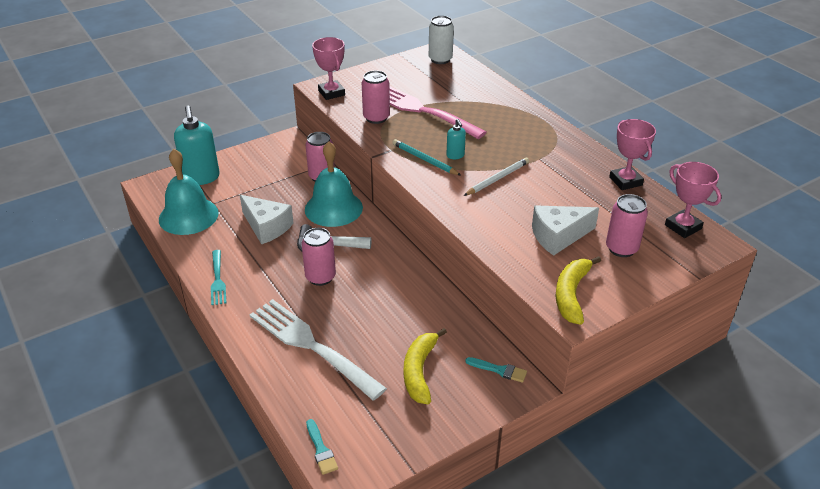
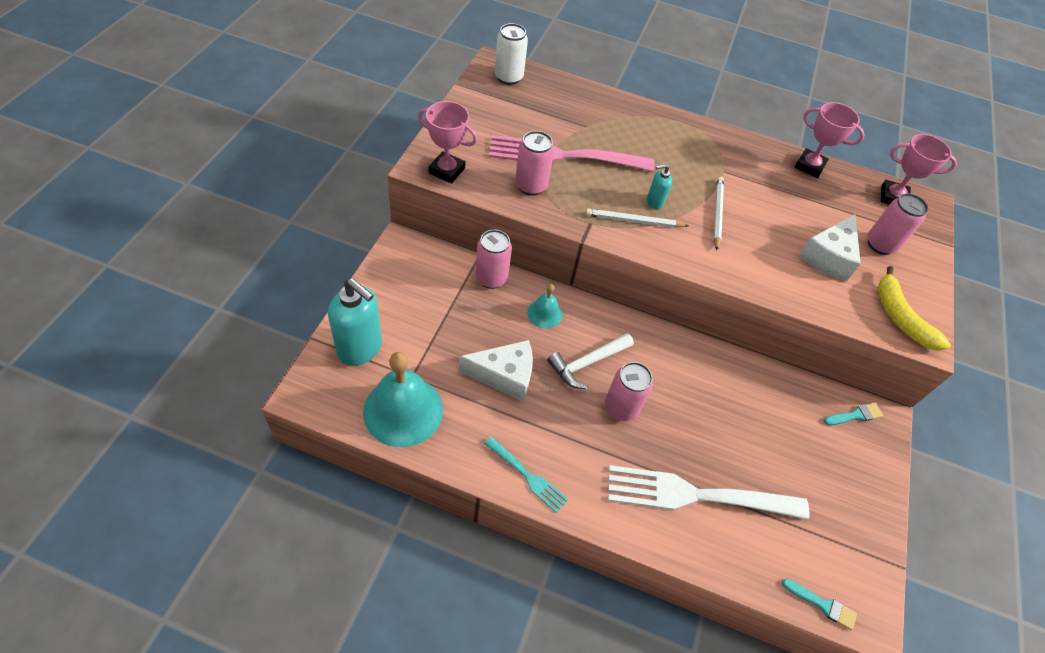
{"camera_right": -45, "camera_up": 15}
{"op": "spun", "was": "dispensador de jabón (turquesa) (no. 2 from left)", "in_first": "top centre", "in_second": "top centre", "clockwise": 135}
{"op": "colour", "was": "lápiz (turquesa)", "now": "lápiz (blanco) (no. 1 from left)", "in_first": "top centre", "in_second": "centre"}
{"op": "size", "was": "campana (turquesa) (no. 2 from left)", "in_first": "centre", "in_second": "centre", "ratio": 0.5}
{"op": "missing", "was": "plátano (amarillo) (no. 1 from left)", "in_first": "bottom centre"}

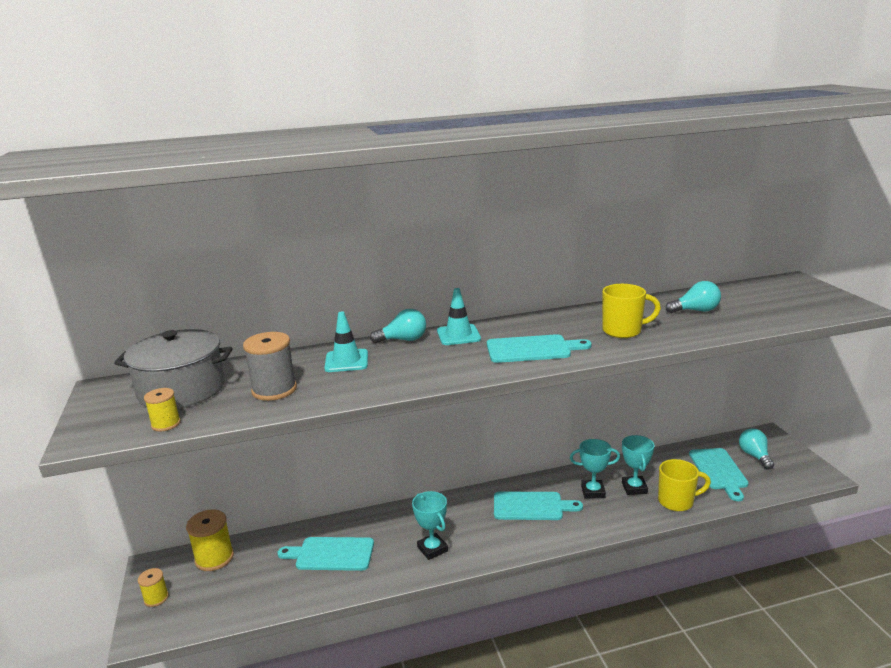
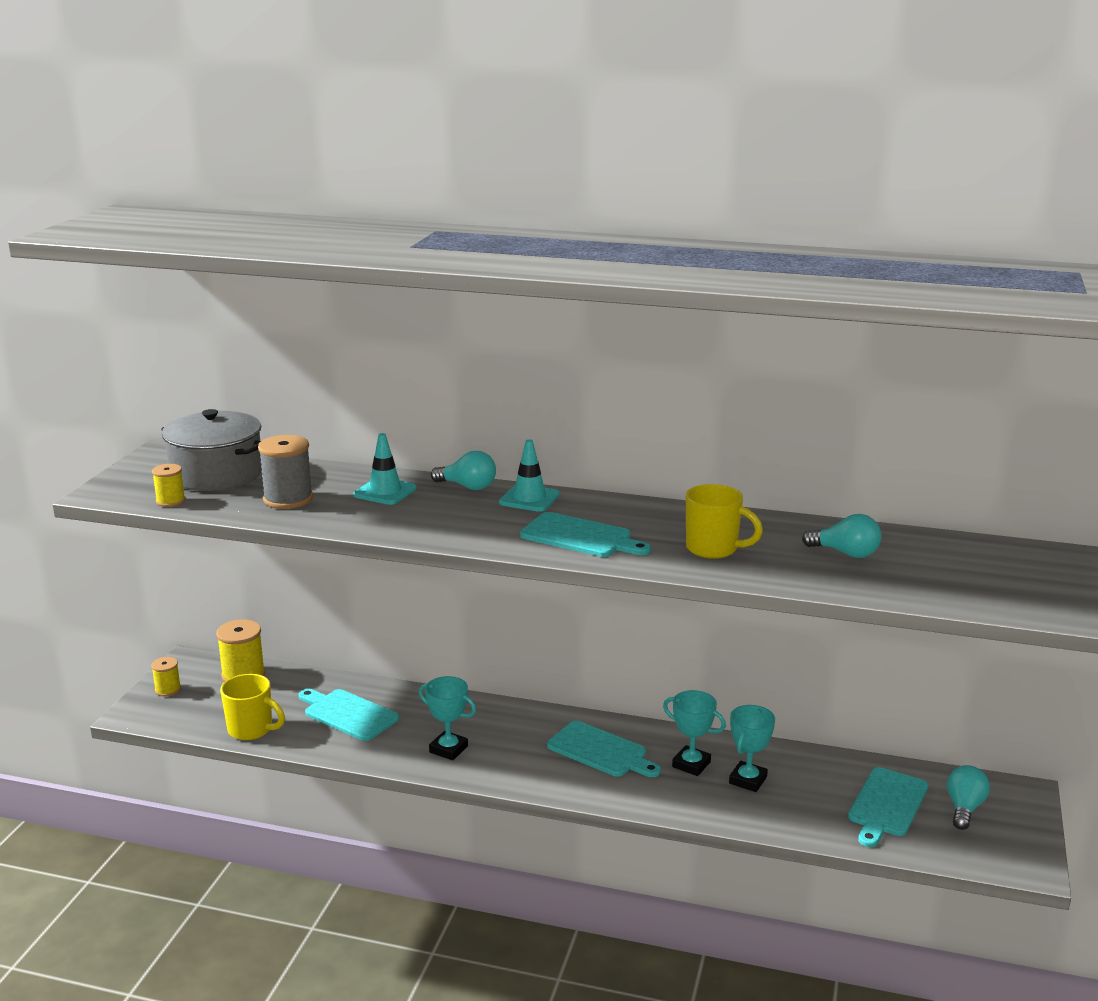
{"camera_right": 30, "camera_up": 0}
{"op": "relocated", "was": "taza (amarillo) (no. 2 from left in the first image)", "now": "taza (amarillo) (no. 1 from left)", "in_first": "bottom right", "in_second": "bottom left"}
{"op": "spun", "was": "trofeo (turquesa) (no. 1 from left)", "in_first": "bottom centre", "in_second": "bottom centre", "clockwise": -60}

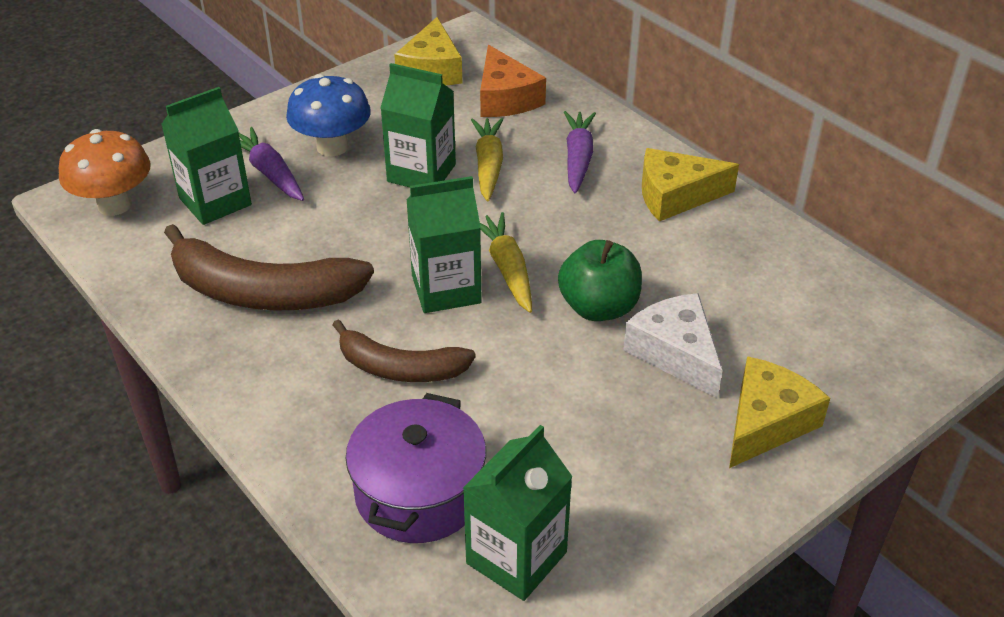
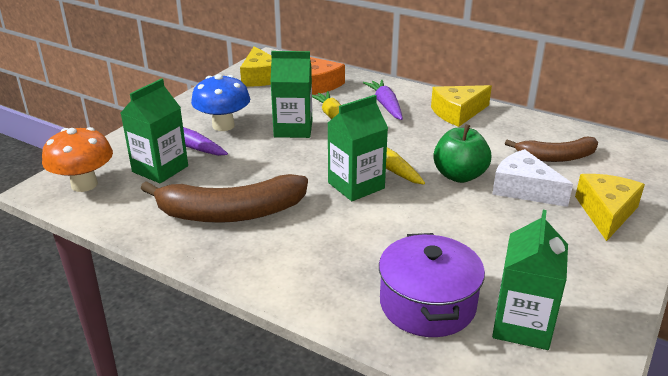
{"camera_right": -20, "camera_up": -10}
{"op": "relocated", "was": "plátano (marrón) (no. 2 from left)", "in_first": "centre", "in_second": "middle right"}

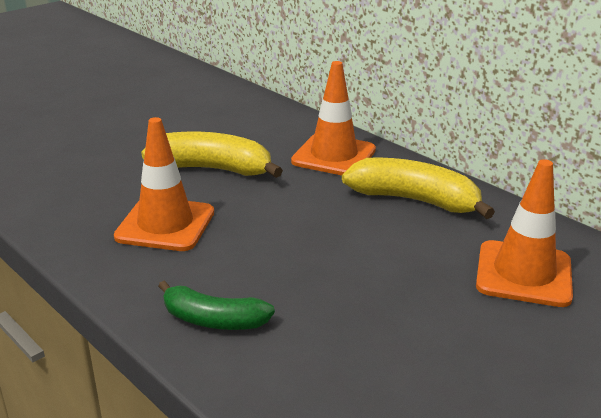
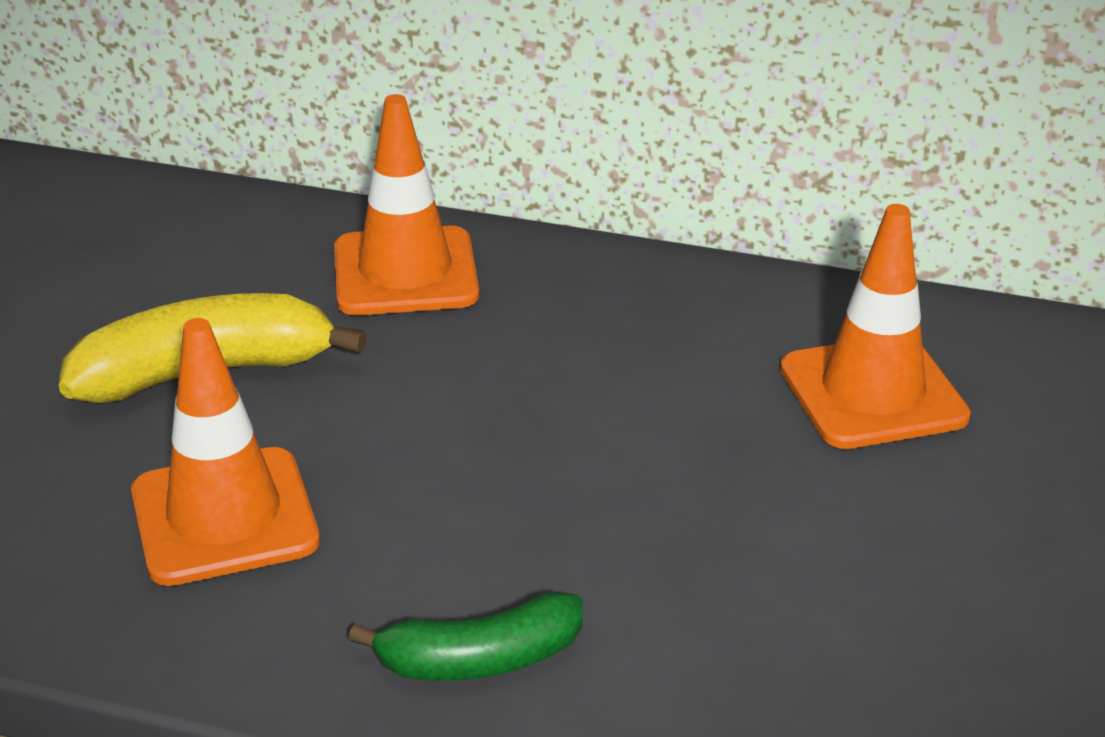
{"camera_right": -30, "camera_up": 5}
{"op": "missing", "was": "plátano (amarillo) (no. 2 from left)", "in_first": "middle right"}

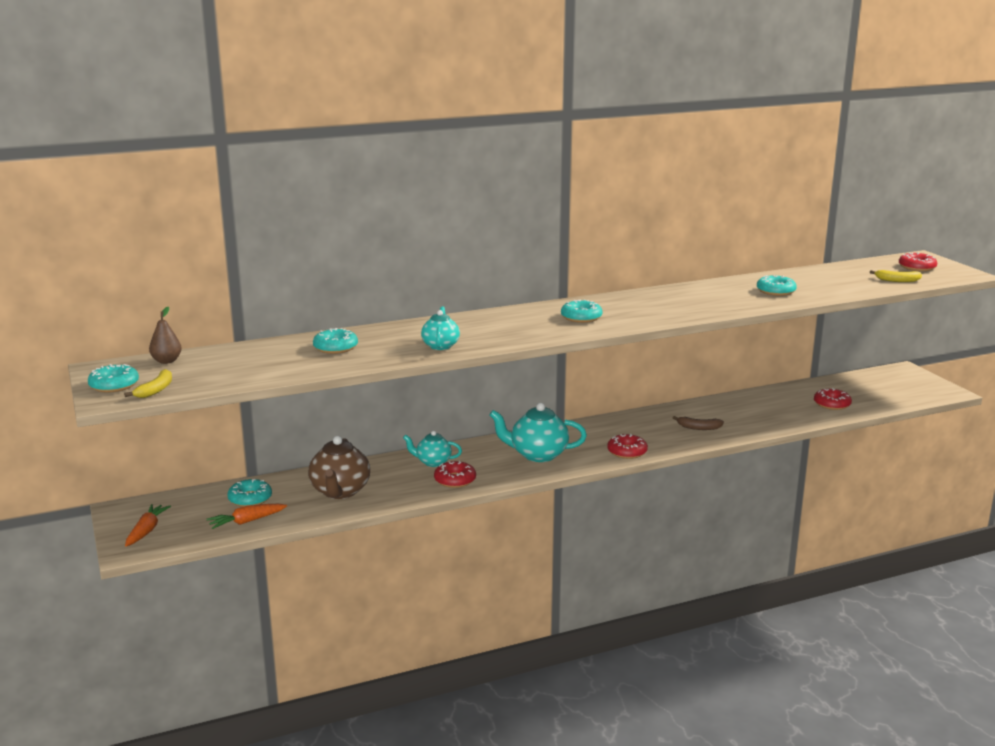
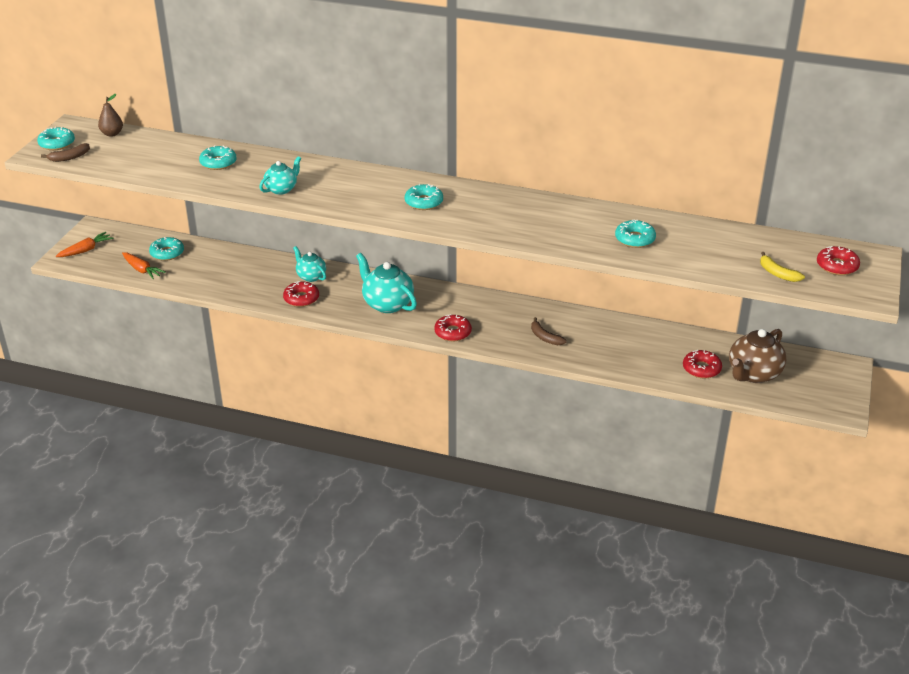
{"camera_right": 40, "camera_up": 15}
{"op": "colour", "was": "plátano (amarillo) (no. 1 from left)", "now": "plátano (marrón) (no. 1 from left)", "in_first": "middle left", "in_second": "top left"}
{"op": "relocated", "was": "tetera (marrón)", "in_first": "centre", "in_second": "middle right"}
{"op": "spun", "was": "zanahoria (naranja) (no. 2 from left)", "in_first": "bottom left", "in_second": "middle left", "clockwise": -150}

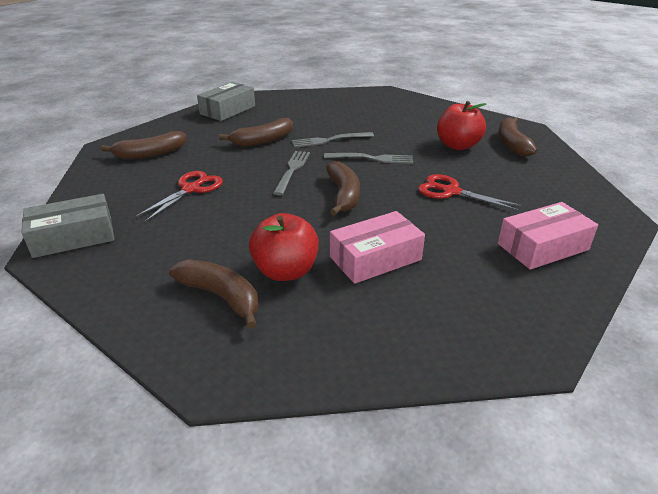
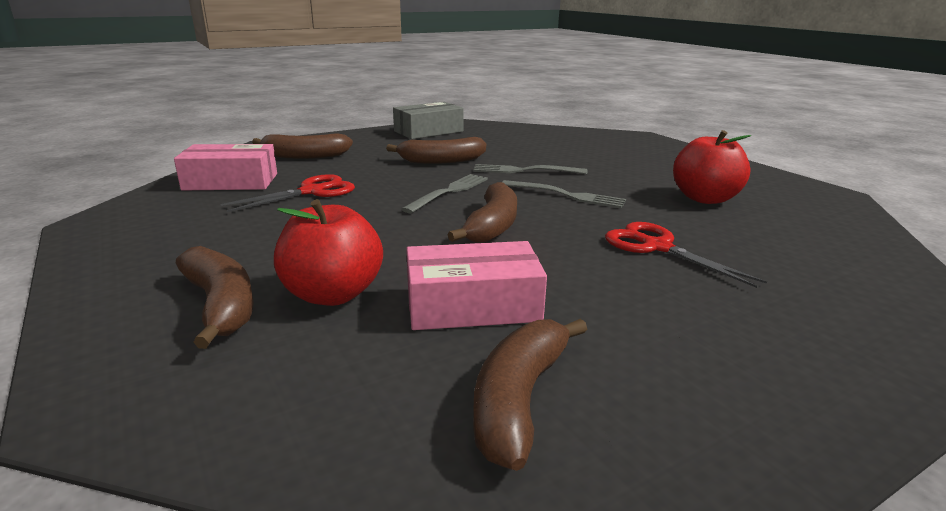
{"camera_right": 20, "camera_up": -10}
{"op": "relocated", "was": "plátano (marrón) (no. 5 from left)", "in_first": "top right", "in_second": "bottom centre"}
{"op": "missing", "was": "caja (gris) (no. 1 from left)", "in_first": "middle left"}
{"op": "relocated", "was": "caja (rosa) (no. 2 from left in the first image)", "now": "caja (rosa) (no. 1 from left)", "in_first": "middle right", "in_second": "top left"}

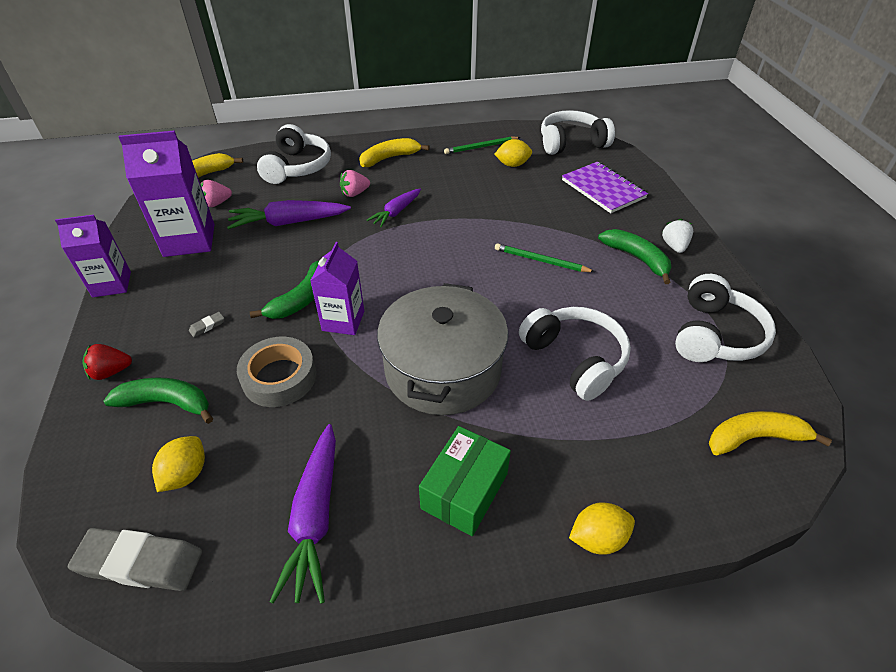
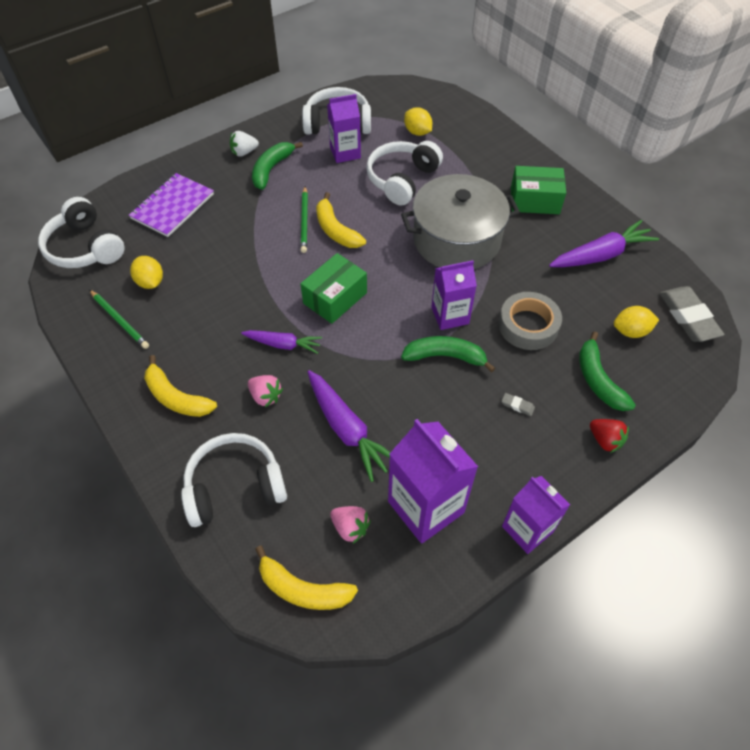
{"camera_right": -115, "camera_up": 10}
{"op": "relocated", "was": "plátano (amarillo) (no. 3 from left)", "in_first": "middle right", "in_second": "top centre"}
{"op": "relocated", "was": "limón (amarillo) (no. 3 from left in the first image)", "now": "limón (amarillo) (no. 2 from left)", "in_first": "bottom right", "in_second": "top centre"}
{"op": "appeared", "now": "cartón de leche (morado) (no. 1 from left)", "in_second": "top centre"}
{"op": "appeared", "now": "caja (verde) (no. 1 from left)", "in_second": "centre"}

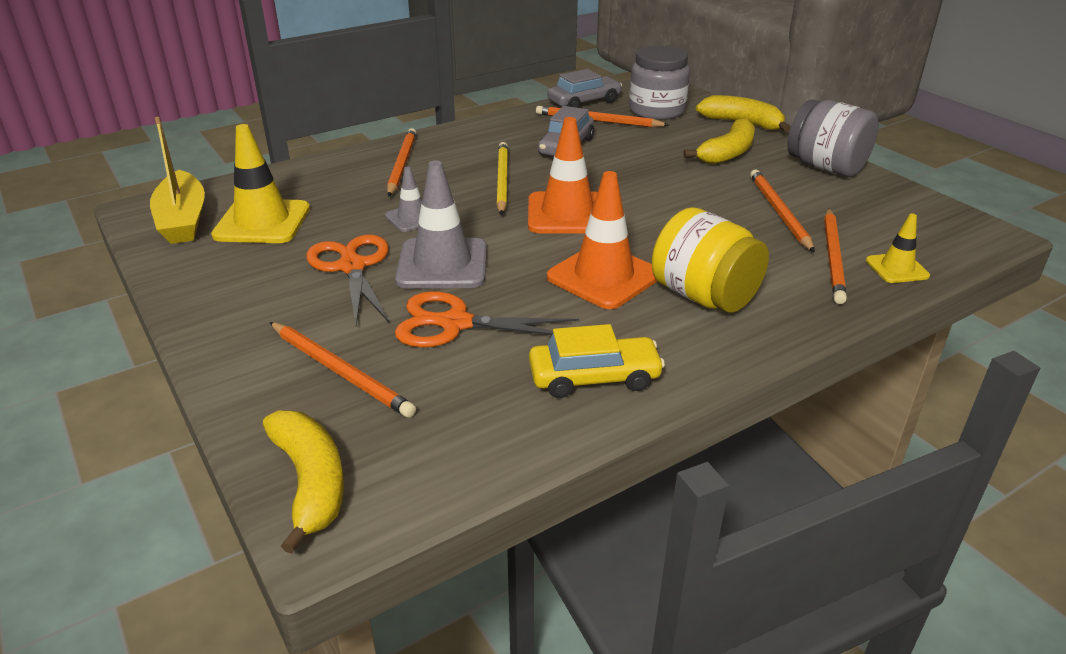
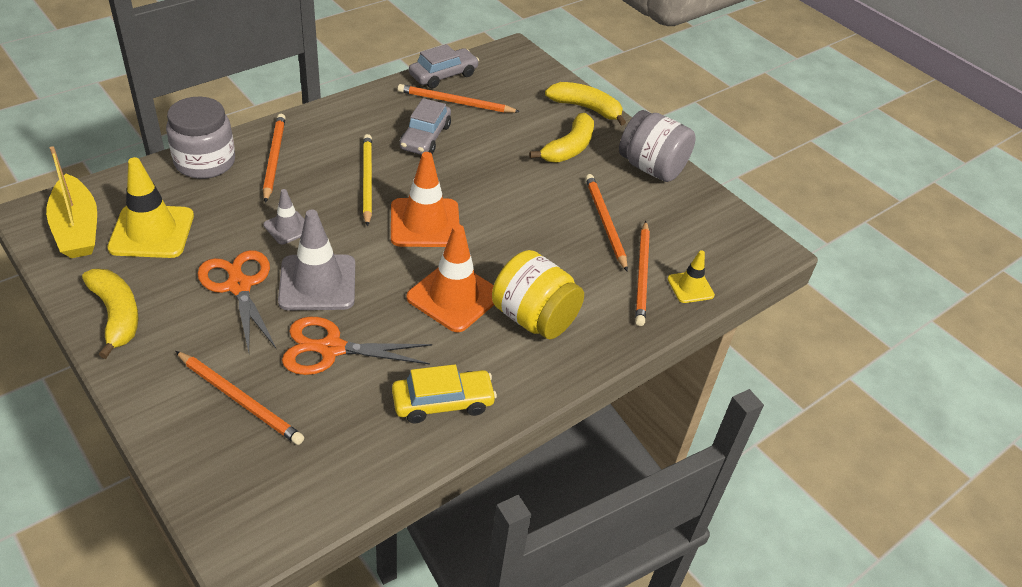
{"camera_right": -10, "camera_up": 10}
{"op": "relocated", "was": "tarro (gris) (no. 1 from left)", "in_first": "top centre", "in_second": "top left"}
{"op": "relocated", "was": "plátano (amarillo) (no. 1 from left)", "in_first": "bottom left", "in_second": "middle left"}

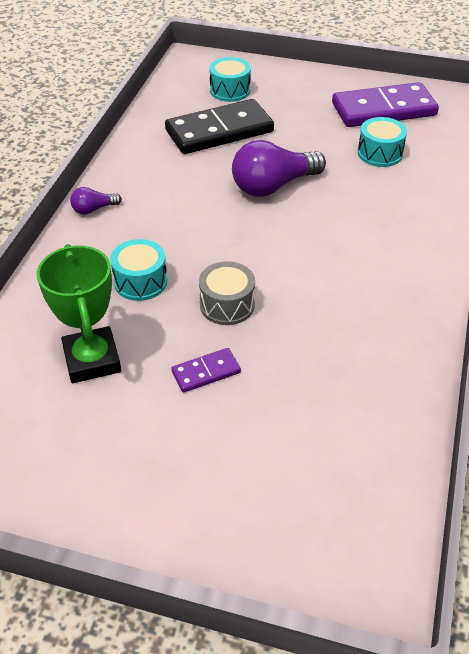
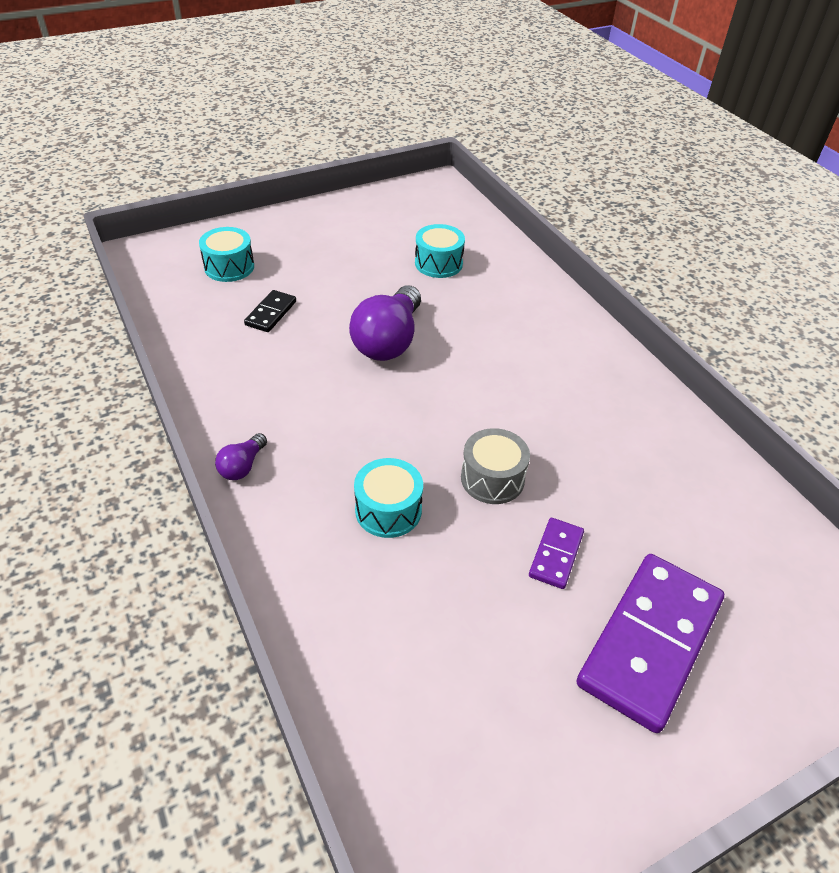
{"camera_right": -45, "camera_up": 0}
{"op": "relocated", "was": "ficha de dominó (morado) (no. 2 from left)", "in_first": "top right", "in_second": "bottom right"}
{"op": "size", "was": "ficha de dominó (negro)", "in_first": "top centre", "in_second": "middle left", "ratio": 0.47}
{"op": "missing", "was": "trofeo (verde)", "in_first": "middle left"}

